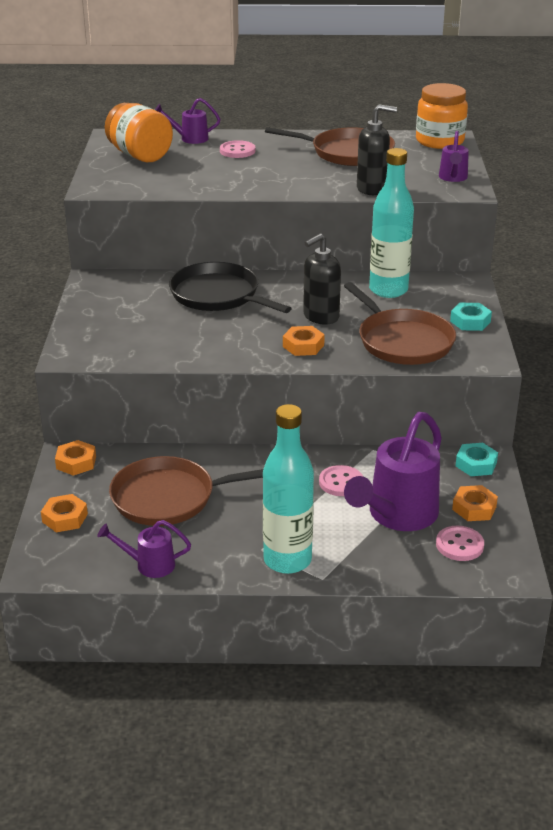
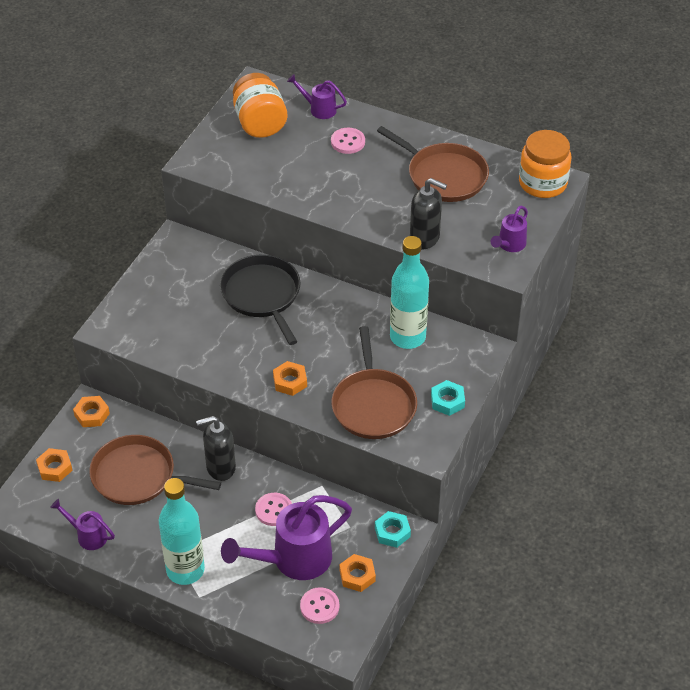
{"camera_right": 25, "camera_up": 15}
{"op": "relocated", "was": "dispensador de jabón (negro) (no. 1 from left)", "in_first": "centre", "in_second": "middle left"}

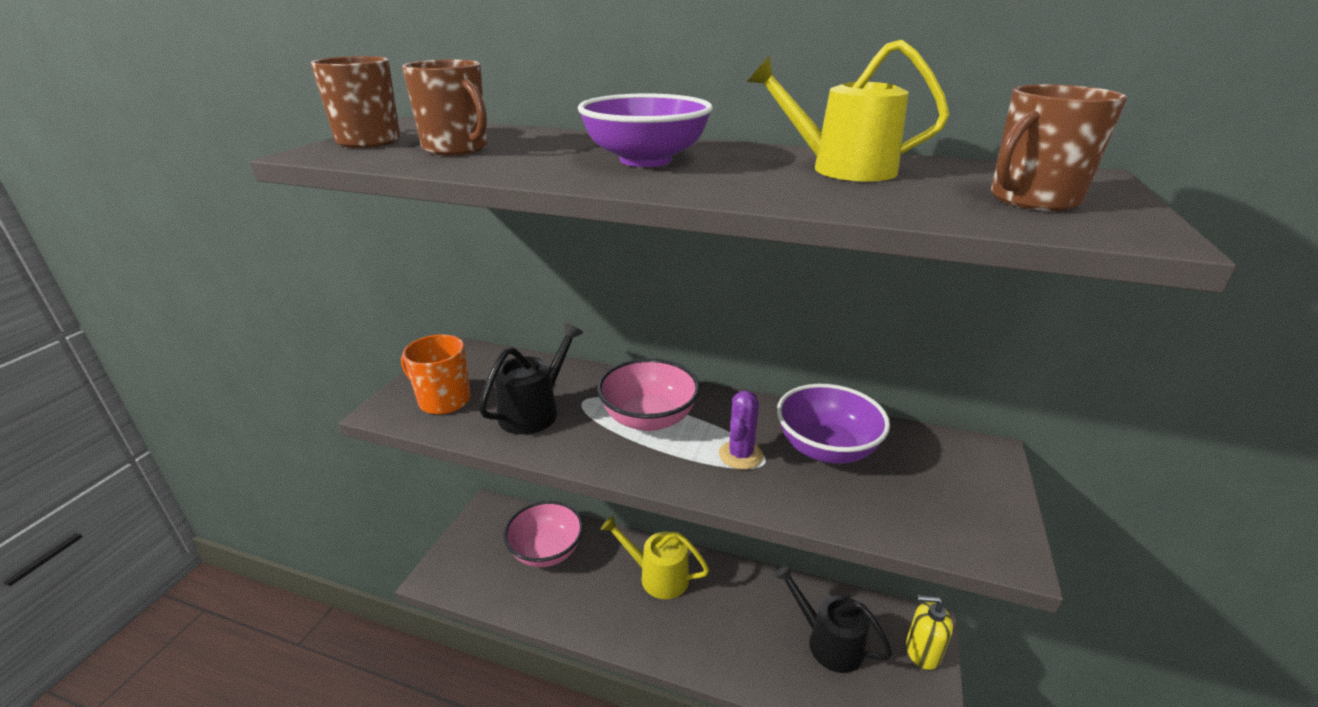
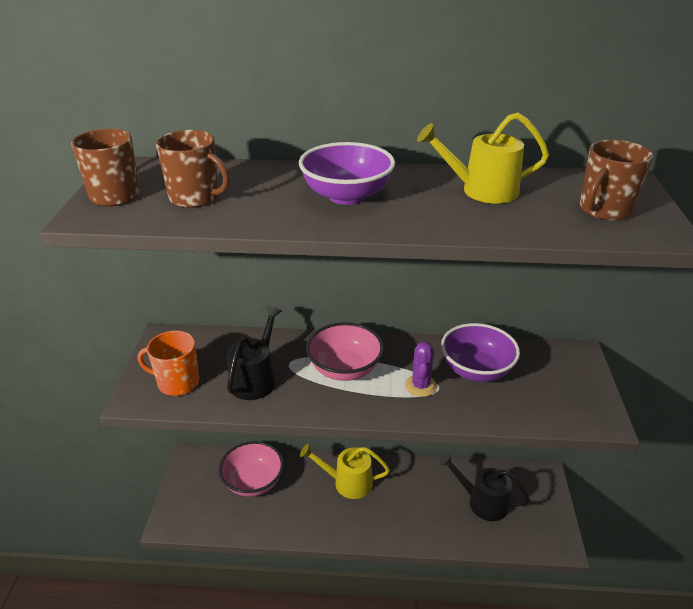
{"camera_right": -15, "camera_up": 5}
{"op": "missing", "was": "dispensador de jabón (amarillo)", "in_first": "bottom right"}

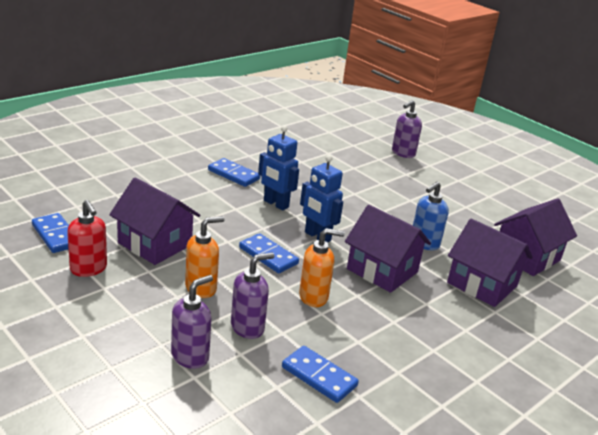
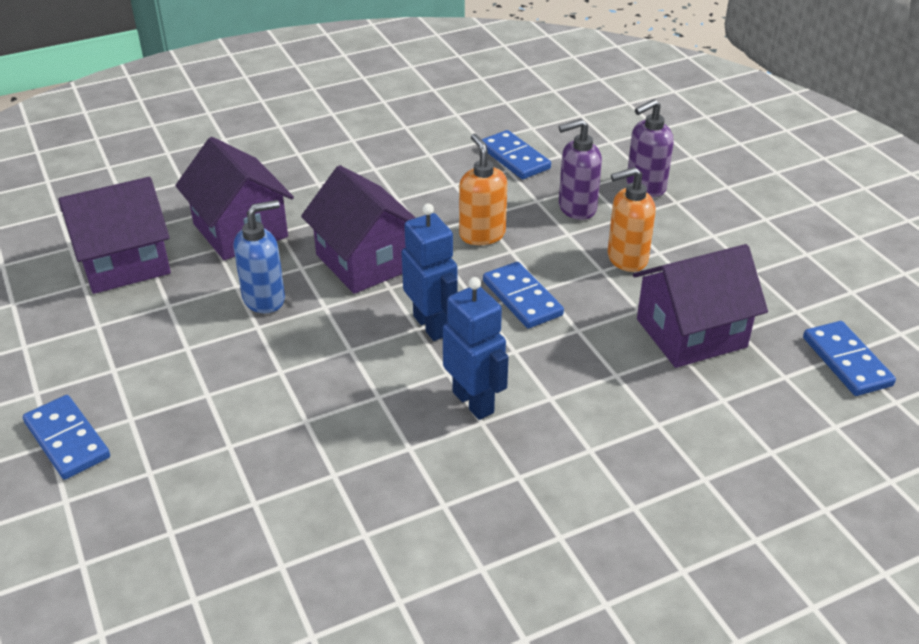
{"camera_right": -160, "camera_up": 10}
{"op": "missing", "was": "dispensador de jabón (morado) (no. 3 from left)", "in_first": "top right"}
{"op": "relocated", "was": "ficha de dominó (azul) (no. 2 from left in the first image)", "now": "ficha de dominó (azul) (no. 1 from left)", "in_first": "centre", "in_second": "bottom left"}
{"op": "spun", "was": "casa (morado) (no. 1 from left in the first image)", "in_first": "middle left", "in_second": "middle right", "clockwise": -75}
{"op": "missing", "was": "dispensador de jabón (rojo)", "in_first": "middle left"}
{"op": "spun", "was": "dispensador de jabón (naranja) (no. 2 from left in the first image)", "in_first": "centre", "in_second": "top centre", "clockwise": 60}

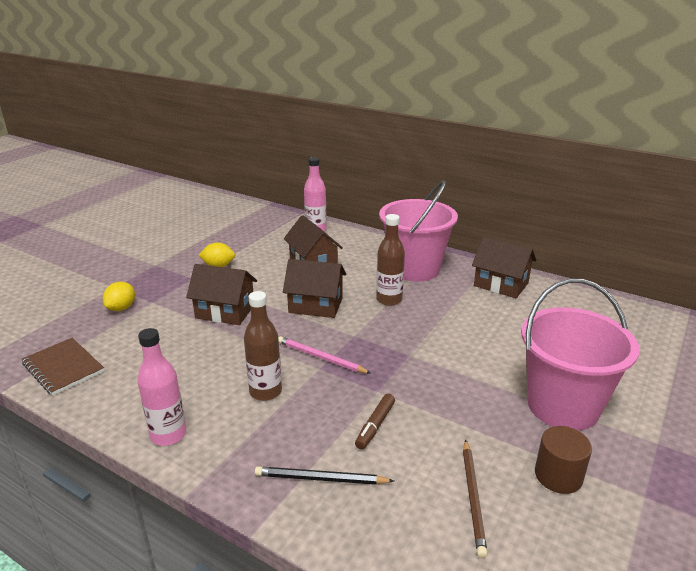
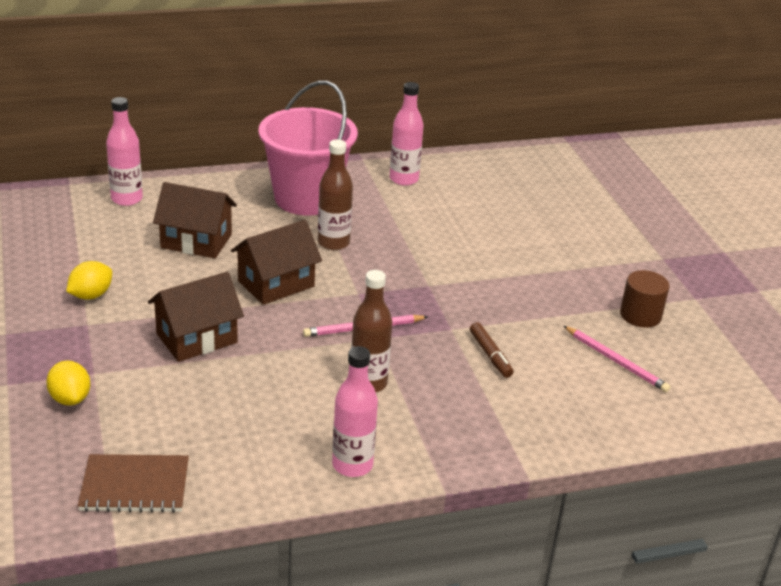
{"camera_right": -50, "camera_up": 5}
{"op": "exchanged", "was": "casa (marrón) (no. 4 from left)", "now": "botella (rosa) (no. 3 from left)", "in_first": "middle right", "in_second": "top centre"}
{"op": "missing", "was": "balde (rosa) (no. 2 from left)", "in_first": "middle right"}
{"op": "colour", "was": "lápiz (marrón)", "now": "lápiz (rosa) (no. 2 from left)", "in_first": "bottom right", "in_second": "middle right"}
{"op": "missing", "was": "lápiz (negro)", "in_first": "bottom centre"}

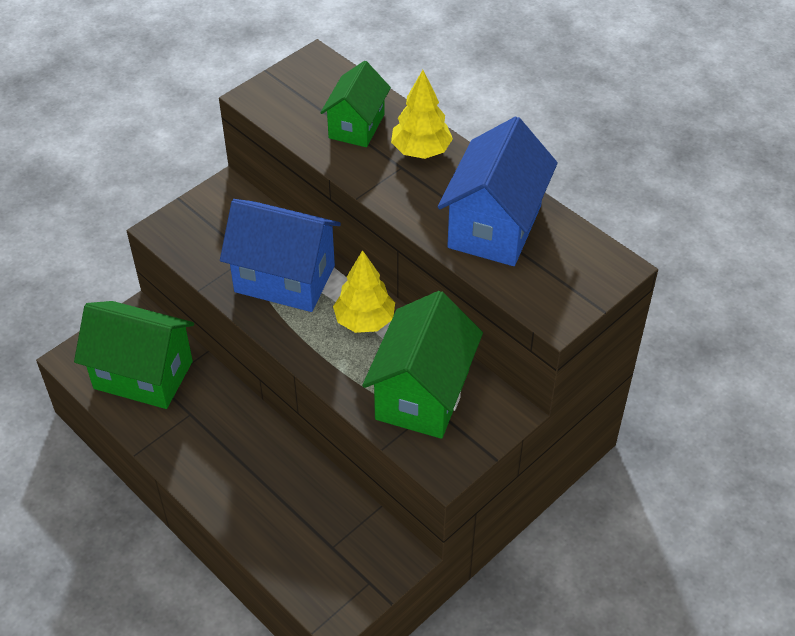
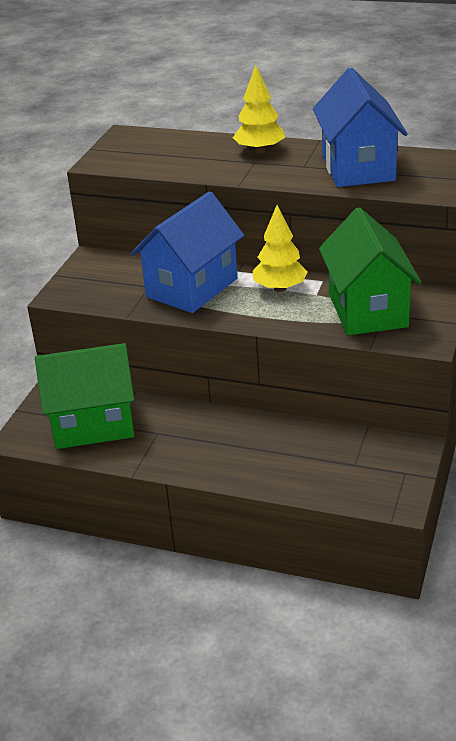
{"camera_right": -25, "camera_up": -15}
{"op": "missing", "was": "casa (verde) (no. 2 from left)", "in_first": "top centre"}
{"op": "spun", "was": "casa (azul) (no. 1 from left)", "in_first": "centre", "in_second": "centre", "clockwise": -45}

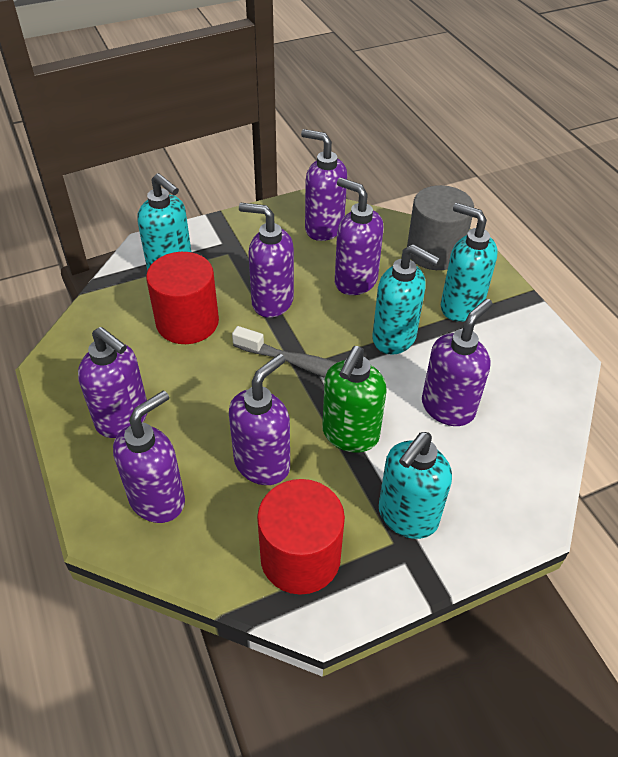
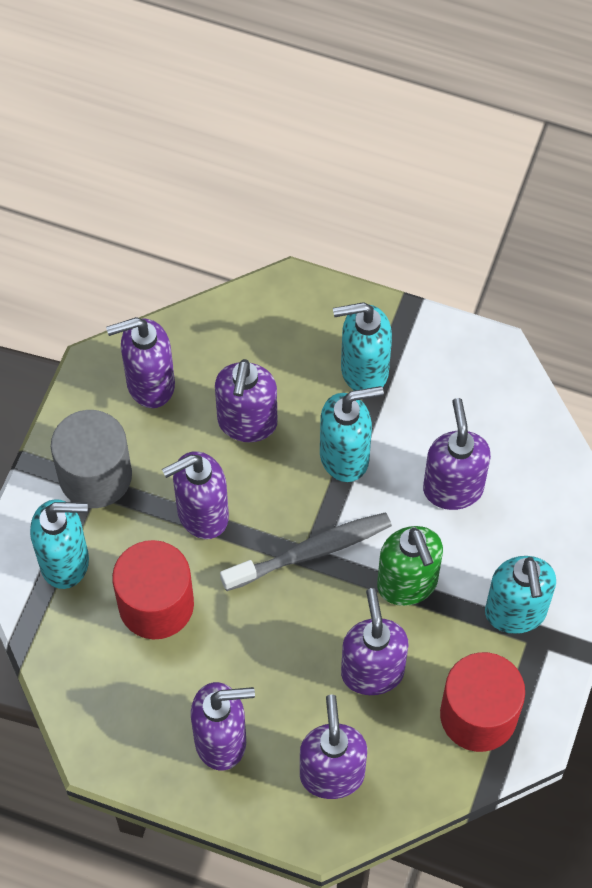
{"camera_right": -45, "camera_up": 15}
{"op": "spun", "was": "dispensador de jabón (morado) (no. 6 from left in the first image)", "in_first": "top centre", "in_second": "centre", "clockwise": -75}
{"op": "relocated", "was": "cilindro (gris)", "in_first": "top right", "in_second": "middle left"}

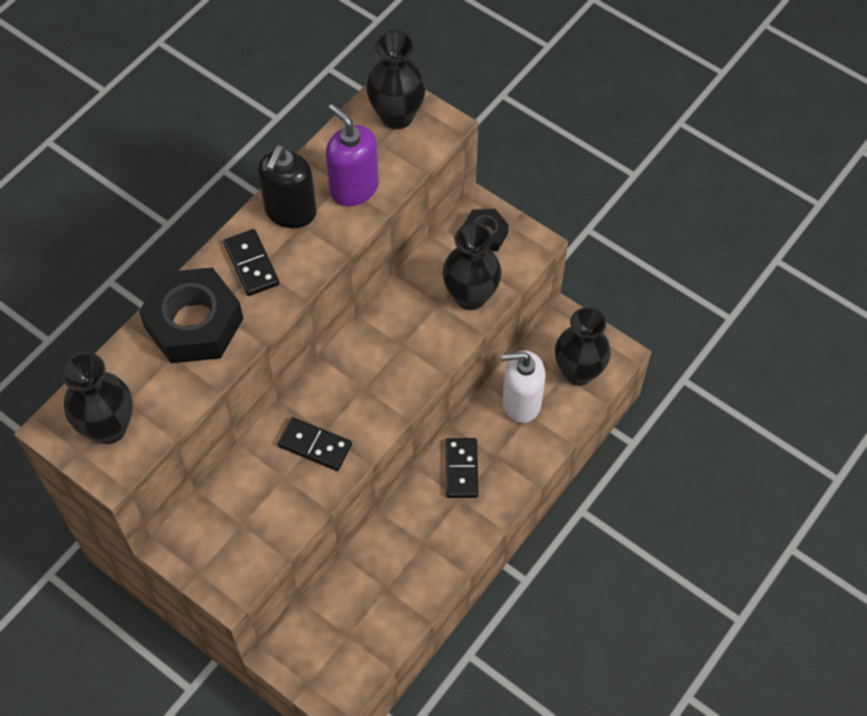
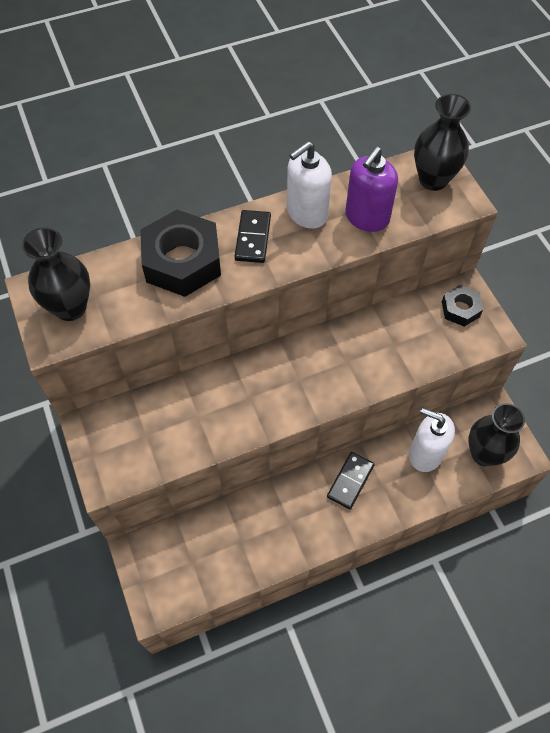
{"camera_right": 30, "camera_up": 0}
{"op": "spun", "was": "dispensador de jabón (morado)", "in_first": "top centre", "in_second": "top right", "clockwise": -135}
{"op": "colour", "was": "dispensador de jabón (negro)", "now": "dispensador de jabón (blanco) (no. 1 from left)", "in_first": "top left", "in_second": "top centre"}
{"op": "missing", "was": "florero (negro) (no. 3 from left)", "in_first": "centre"}
{"op": "missing", "was": "ficha de dominó (negro) (no. 2 from left)", "in_first": "centre"}

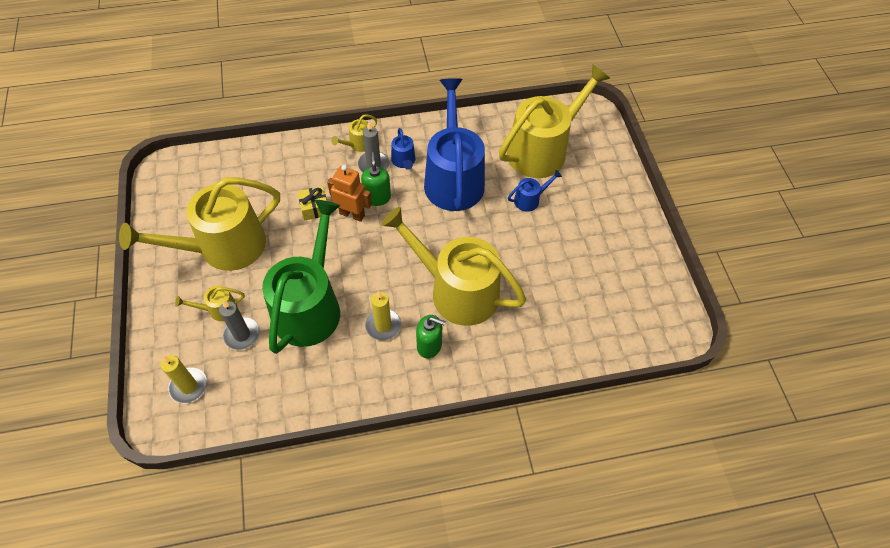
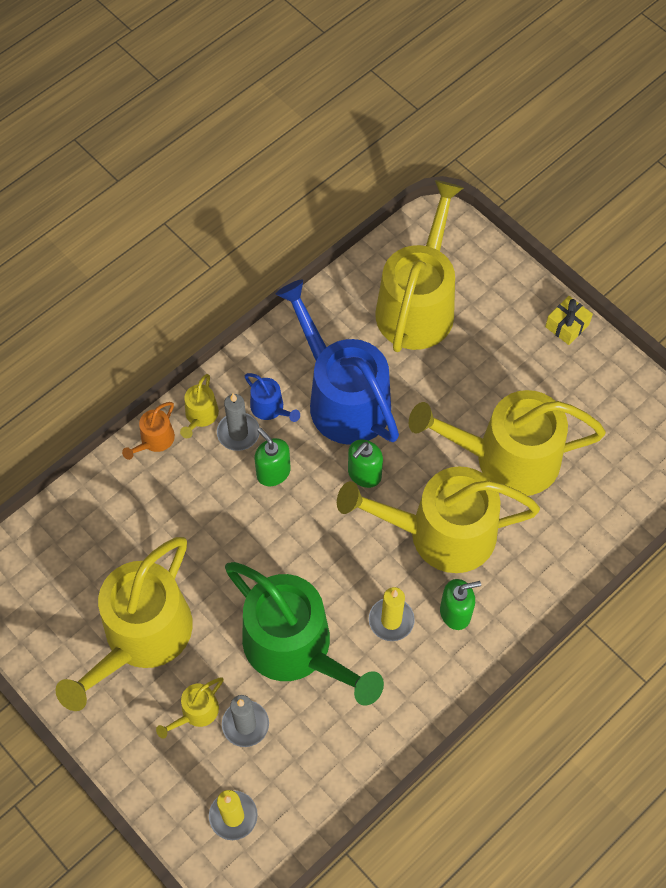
{"camera_right": -30, "camera_up": 5}
{"op": "missing", "was": "robot (naranja)", "in_first": "centre"}
{"op": "missing", "was": "regadera (azul) (no. 3 from left)", "in_first": "centre"}
{"op": "relocated", "was": "regalo (amarillo)", "in_first": "centre", "in_second": "middle right"}
{"op": "spun", "was": "regadera (verde)", "in_first": "centre", "in_second": "bottom centre", "clockwise": 150}
{"op": "appeared", "now": "regadera (amarillo) (no. 6 from left)", "in_second": "middle right"}
{"op": "appeared", "now": "regadera (naranja)", "in_second": "middle left"}
{"op": "appeared", "now": "dispensador de jabón (verde) (no. 2 from left)", "in_second": "centre"}

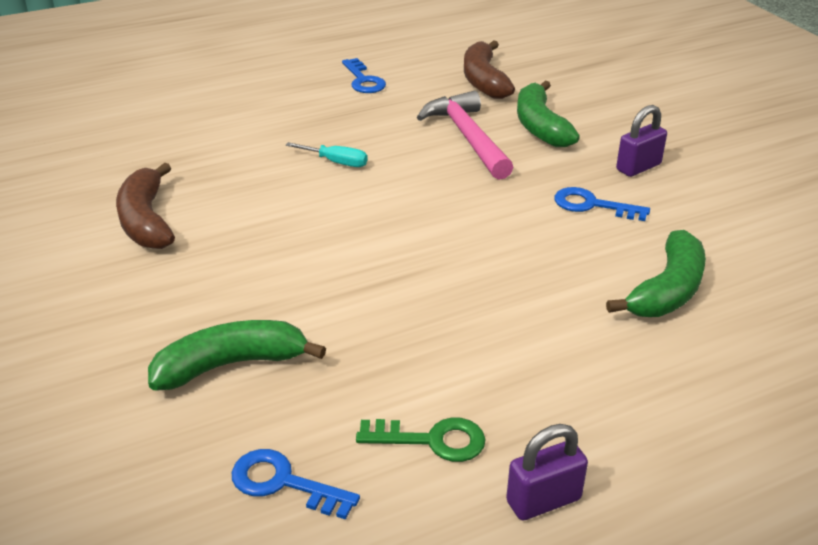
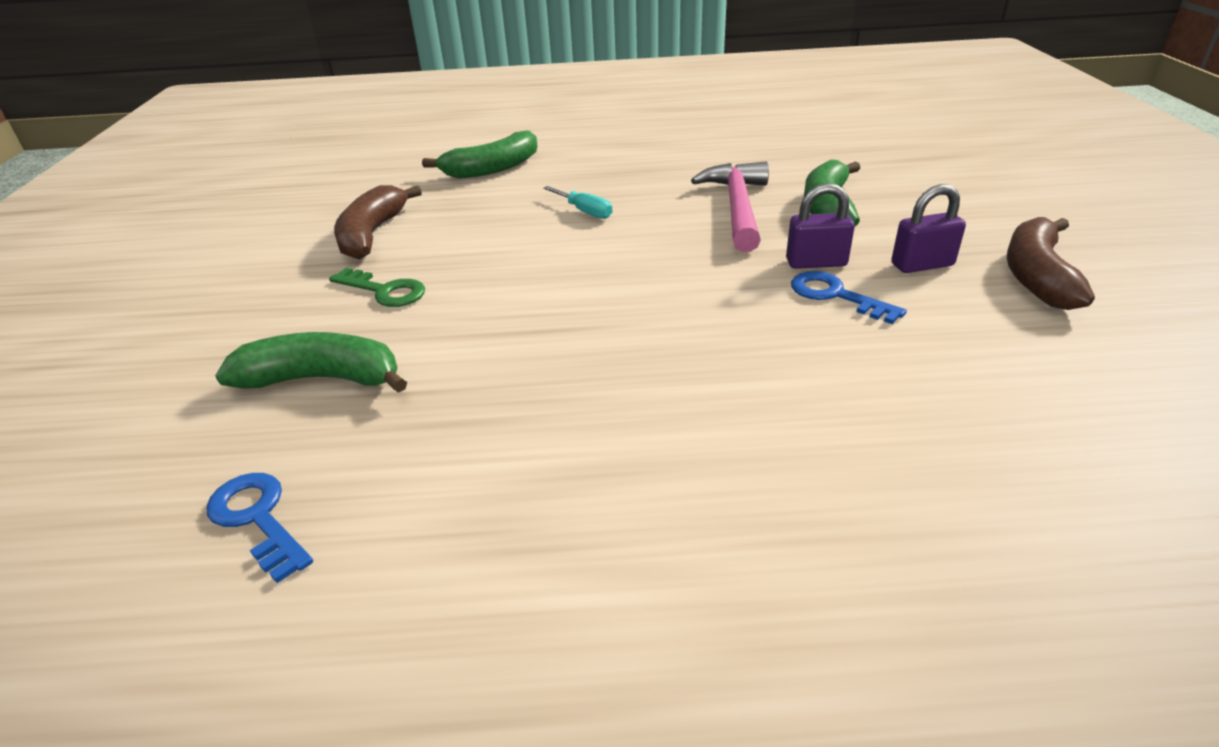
{"camera_right": 25, "camera_up": 0}
{"op": "relocated", "was": "plátano (marrón) (no. 2 from left)", "in_first": "top centre", "in_second": "middle right"}
{"op": "missing", "was": "llave (azul) (no. 2 from left)", "in_first": "top centre"}
{"op": "relocated", "was": "plátano (verde) (no. 3 from left in the first image)", "now": "plátano (verde) (no. 2 from left)", "in_first": "middle right", "in_second": "top centre"}
{"op": "relocated", "was": "llave (verde)", "in_first": "bottom centre", "in_second": "middle left"}
{"op": "relocated", "was": "candado (morado) (no. 1 from left)", "in_first": "bottom right", "in_second": "top right"}

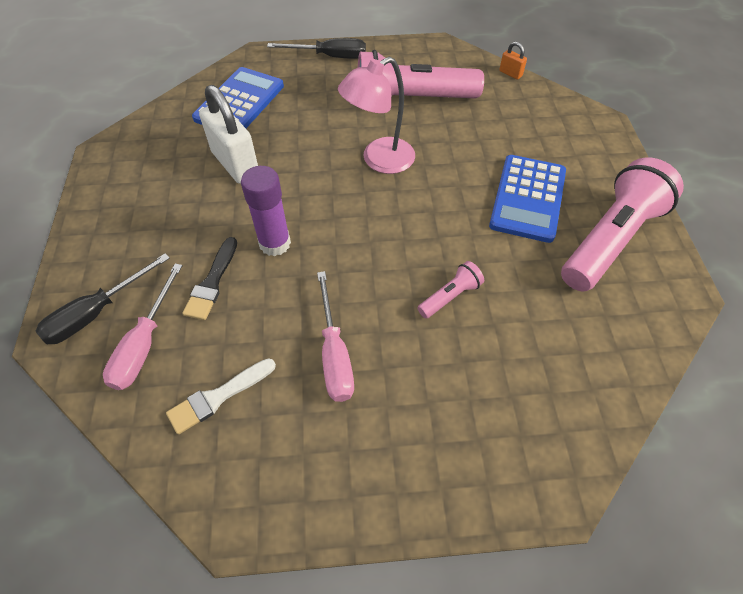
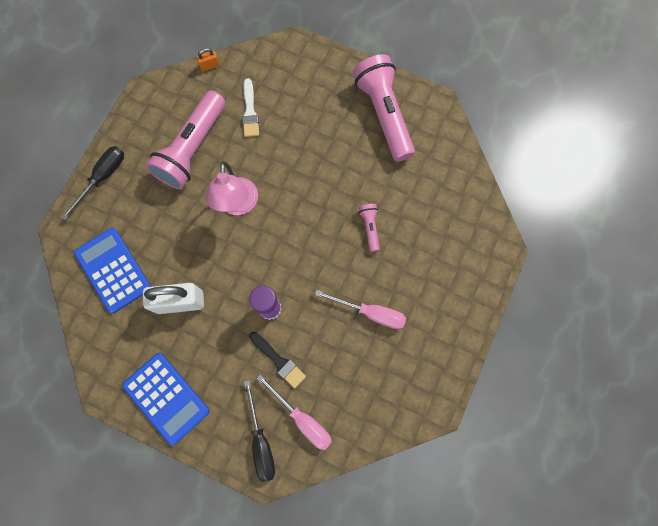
{"camera_right": -60, "camera_up": 20}
{"op": "relocated", "was": "calculadora (azul) (no. 2 from left)", "in_first": "middle right", "in_second": "bottom left"}
{"op": "relocated", "was": "pincel (blanco)", "in_first": "bottom left", "in_second": "top centre"}

